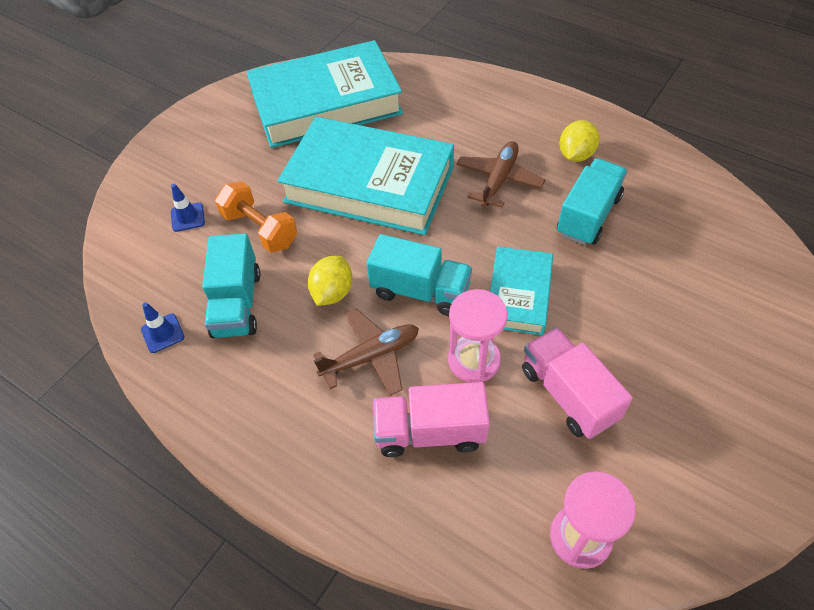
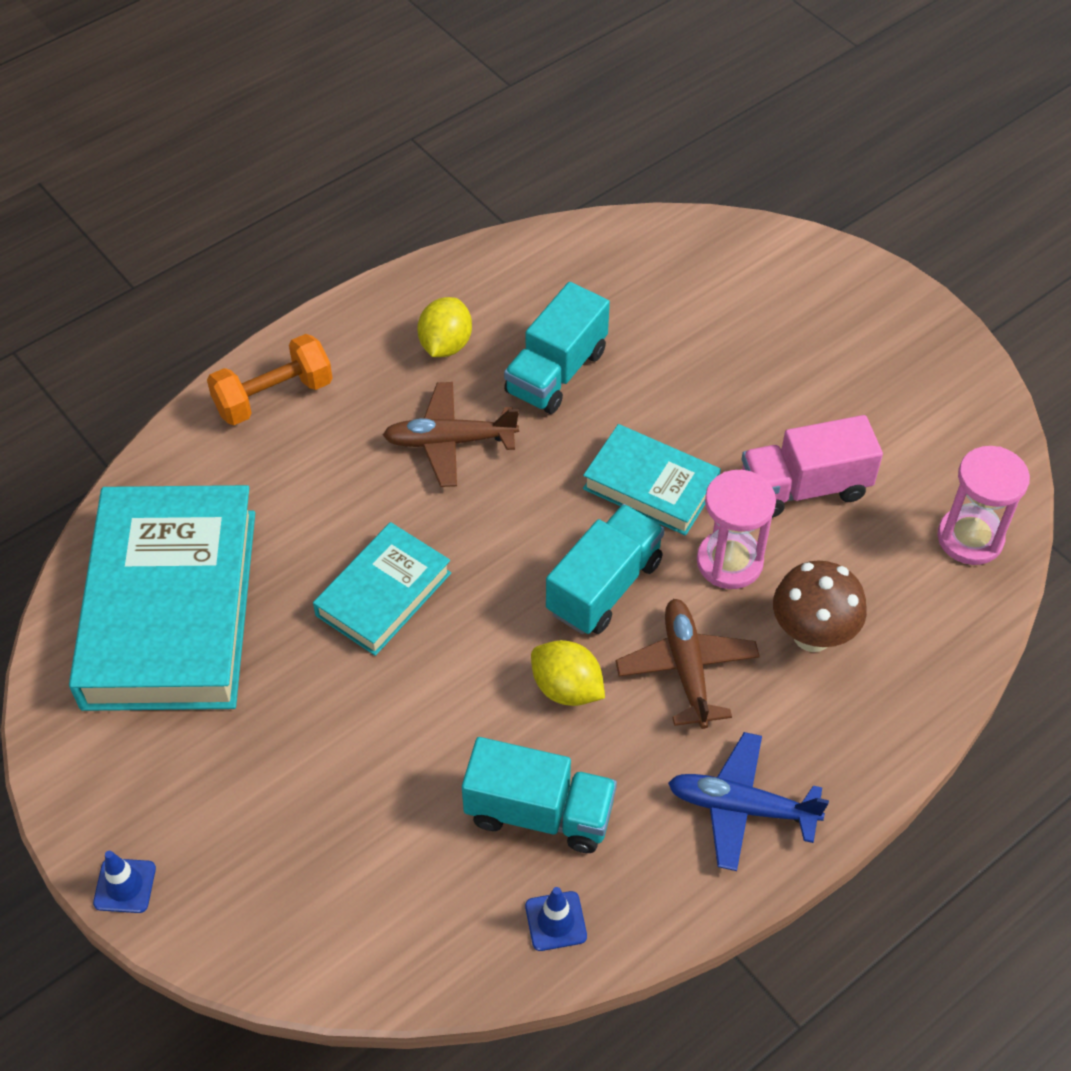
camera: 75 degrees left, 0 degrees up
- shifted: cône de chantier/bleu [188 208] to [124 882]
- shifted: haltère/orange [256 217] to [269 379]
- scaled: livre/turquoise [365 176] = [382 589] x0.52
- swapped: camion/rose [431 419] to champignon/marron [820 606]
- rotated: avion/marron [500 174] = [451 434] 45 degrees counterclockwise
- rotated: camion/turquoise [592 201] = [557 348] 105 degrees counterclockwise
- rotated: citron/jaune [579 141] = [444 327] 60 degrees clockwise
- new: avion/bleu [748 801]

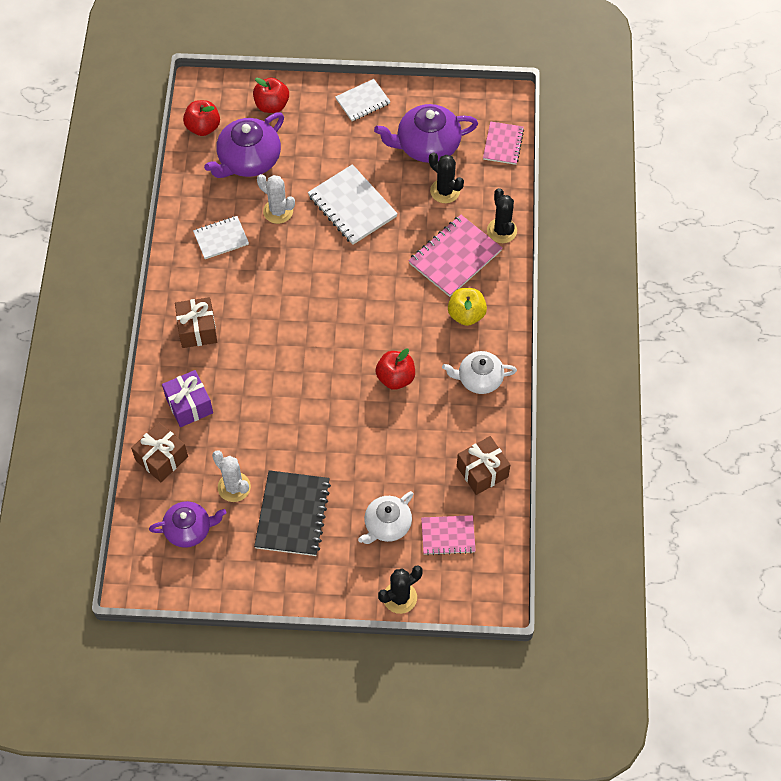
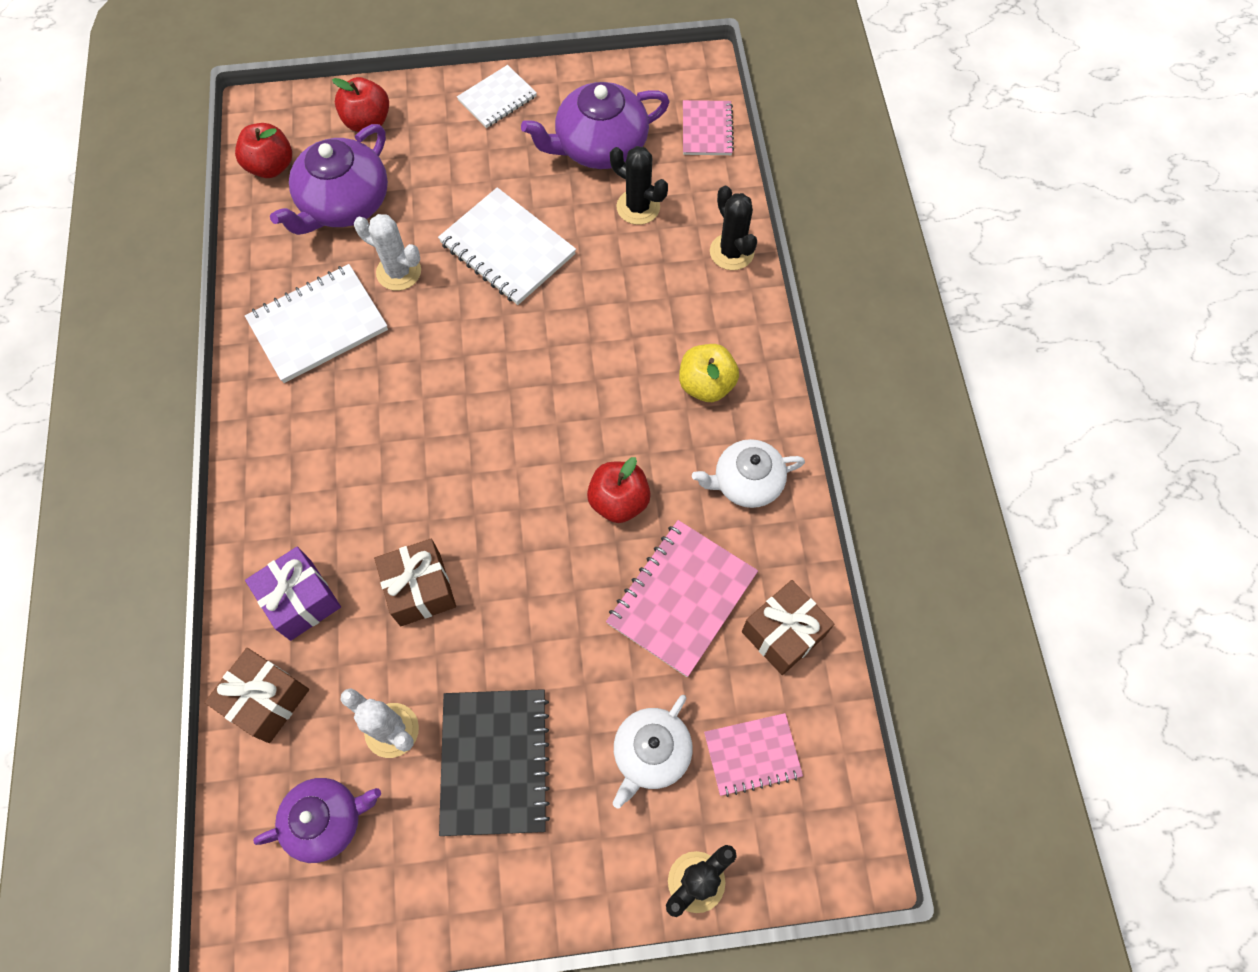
camera: 10 degrees left, 5 degrees up
- shifted: cadeau/marron [196 322] to [415 582]
- scaled: carnet/blanc [221 237] = [316 323] x1.62
- shifted: carnet/rose [455 256] to [682 598]

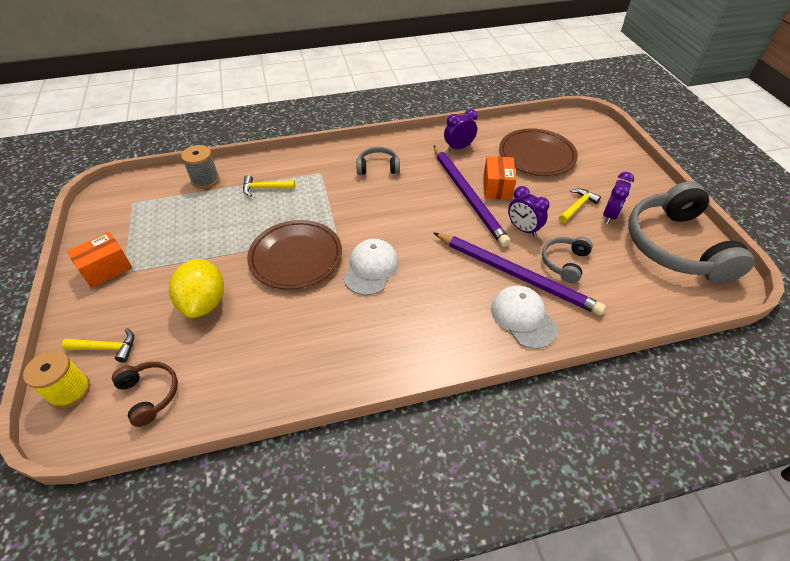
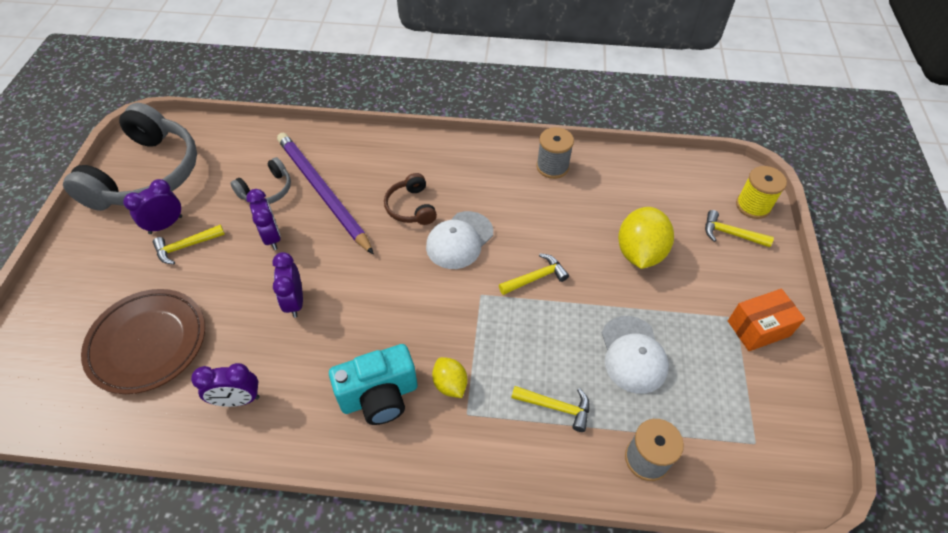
camera: 160 degrees left, 5 degrees up
- shifted: casque audio/marron [145 394] to [410 199]
- swapped: assiette/marron [294 255] to marteau/jaune [534 274]
- swapped: casque audio/gris [378 161] to appareil photo/turquoise [373 384]
- swapped: crayon/violet [472 196] to réveil/violet [288 285]
- gone: boîte/orange [499 178]
- shifted: casquette/blanc [524 317] to [635 355]
- new: citron/jaune [449 377]
- new: bobine/gris [555 153]

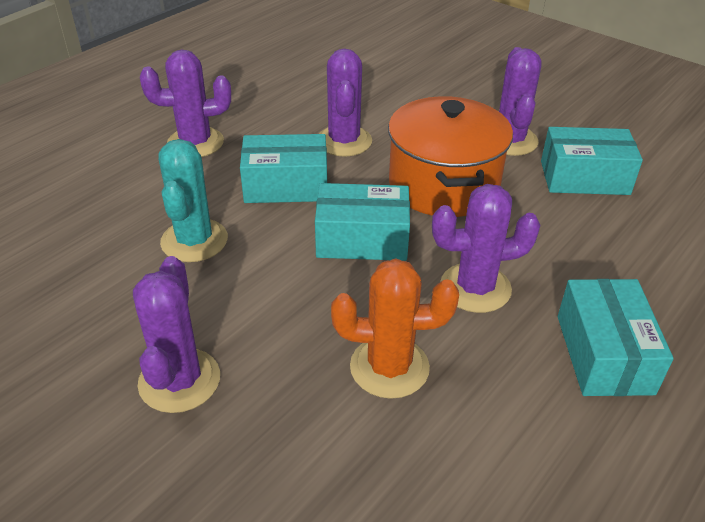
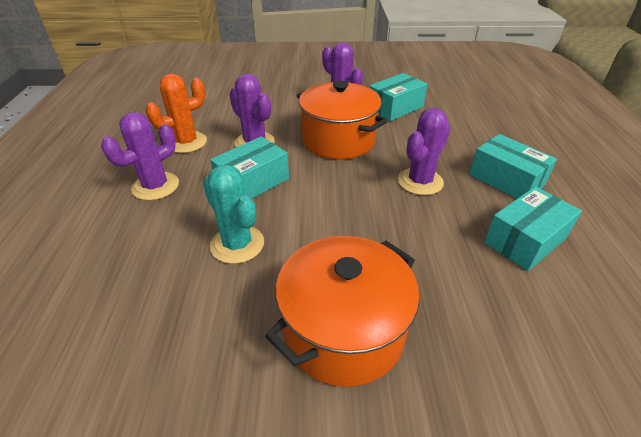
camera: 40 degrees left, 0 degrees up
- swapped: cactus/violet [176 334] to marmite/orange [342 311]
- shifted: boîte/turquoise [362 222] to [533 228]
- shifted: cactus/orange [395 329] to [176 113]

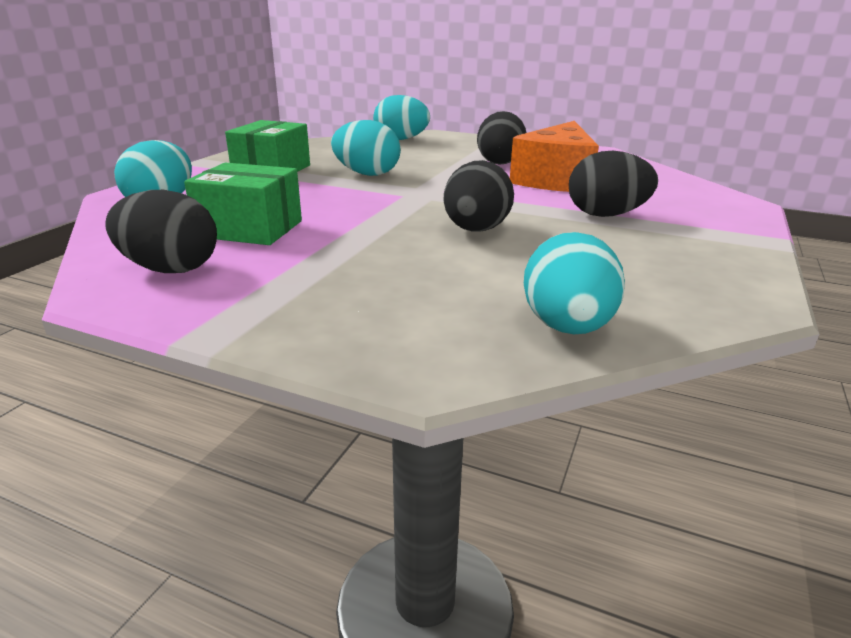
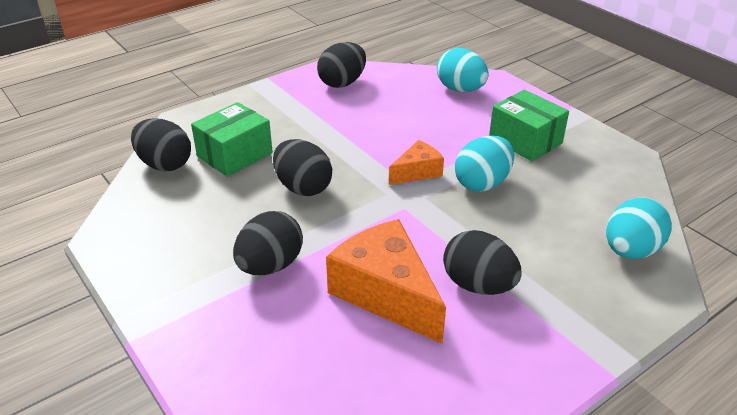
camera: 120 degrees right, 10 degrees up
- shifted: boîte/vert [243 204] to [232 139]
- repainted: œuf/turquoise [574 283] to œuf/noir [161 144]
- new: fromage/orange [416 162]

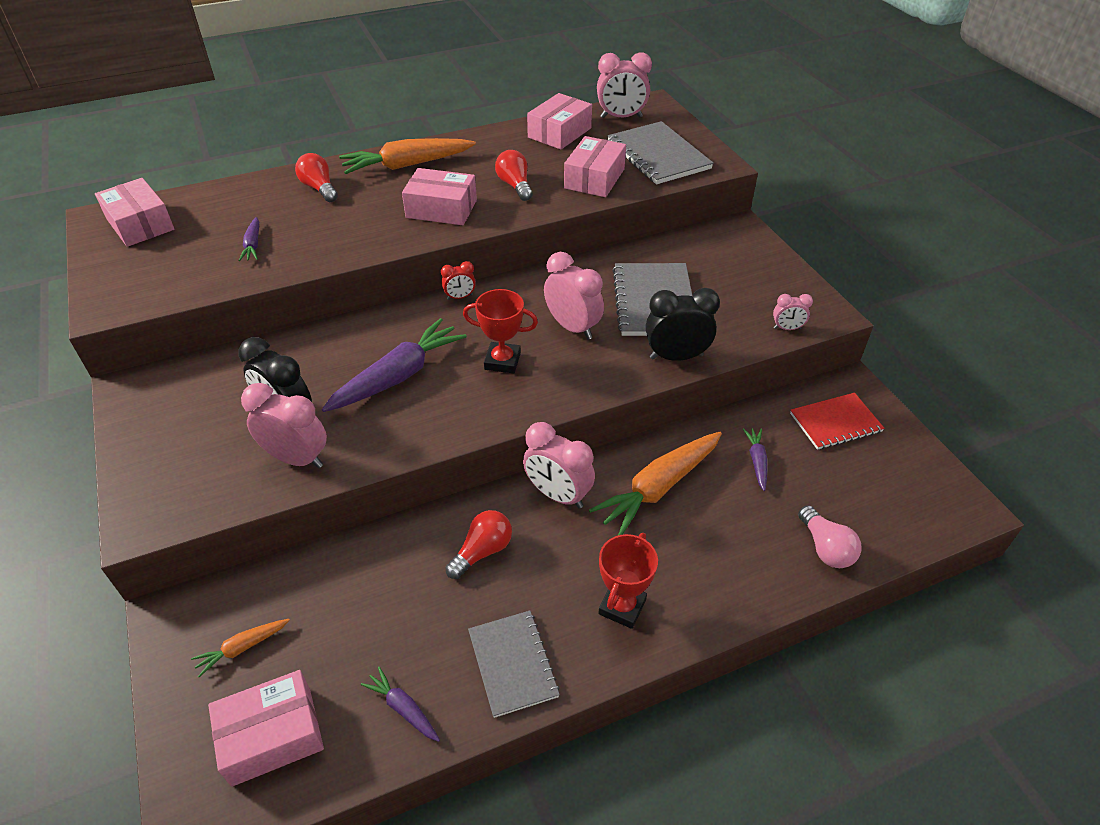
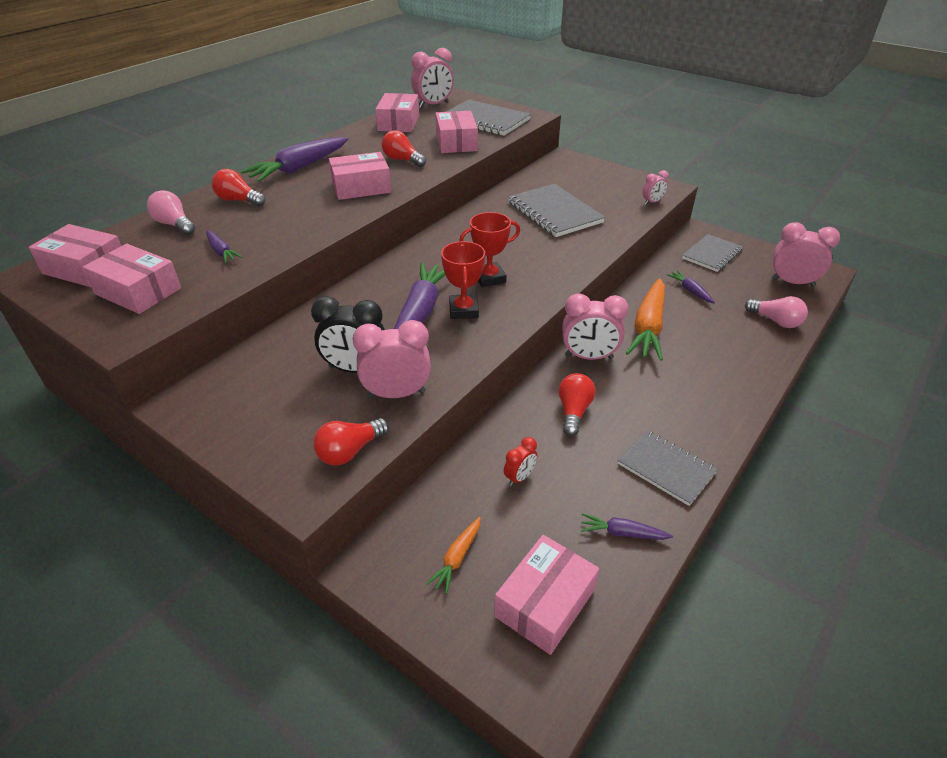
camera: 30 degrees left, 5 degrees down
- repainted: carotte/orange [407 156] to carotte/violet [294 159]
- shifted: réveil/rouge [458 280] to [520 461]
- shifted: réveil/rose [574 296] to [805 254]
- shifted: trophée/rouge [628 581] to [463 280]
- gone: réveil/noir [683 324]
- repainted: carnet/rouge [837 421] to carnet/gris [712 253]
- new: boîte/rose [131 279]
- new: ampoule/rose [171 212]
- new: ampoule/rouge [351 441]

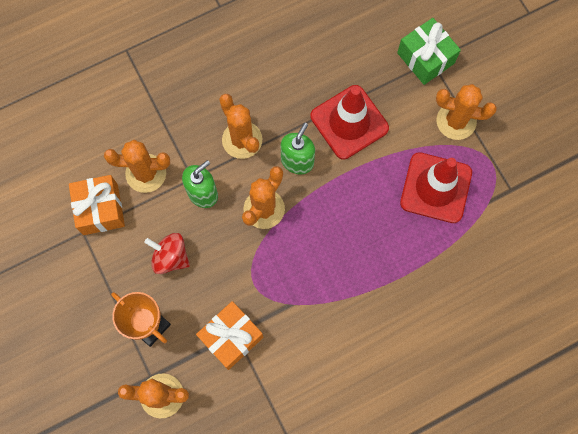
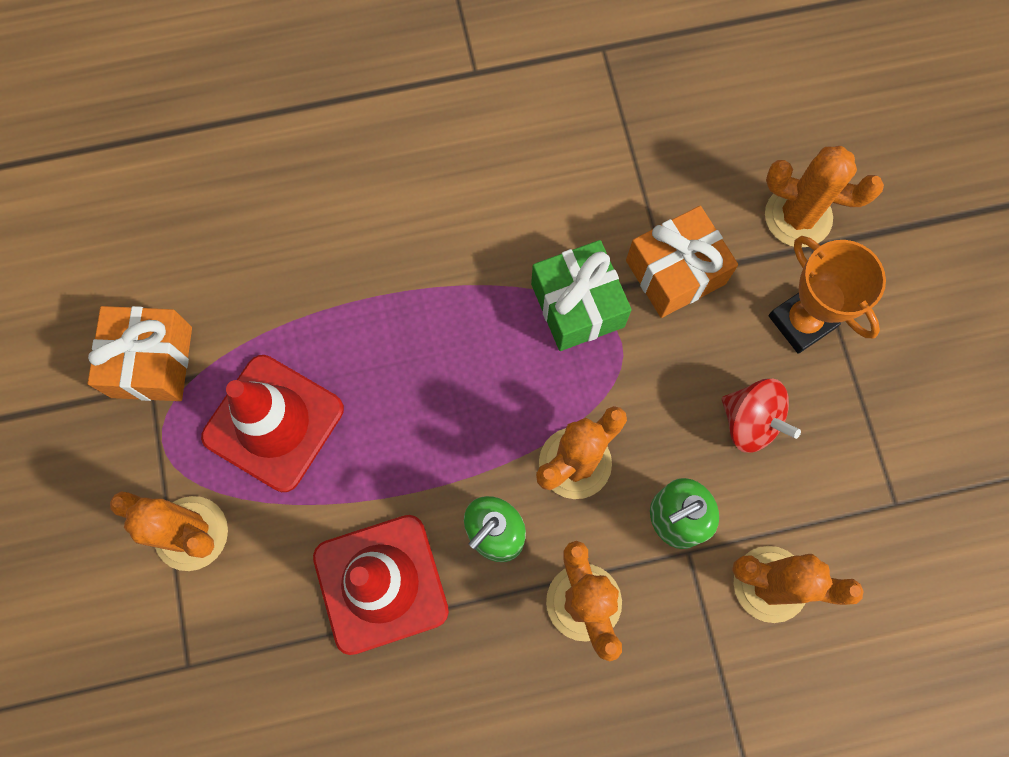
camera: 165 degrees left, 0 degrees up
- shifted: cadeau/orange [97 205] to [140 353]
- shifted: cadeau/vert [429 51] to [581 295]

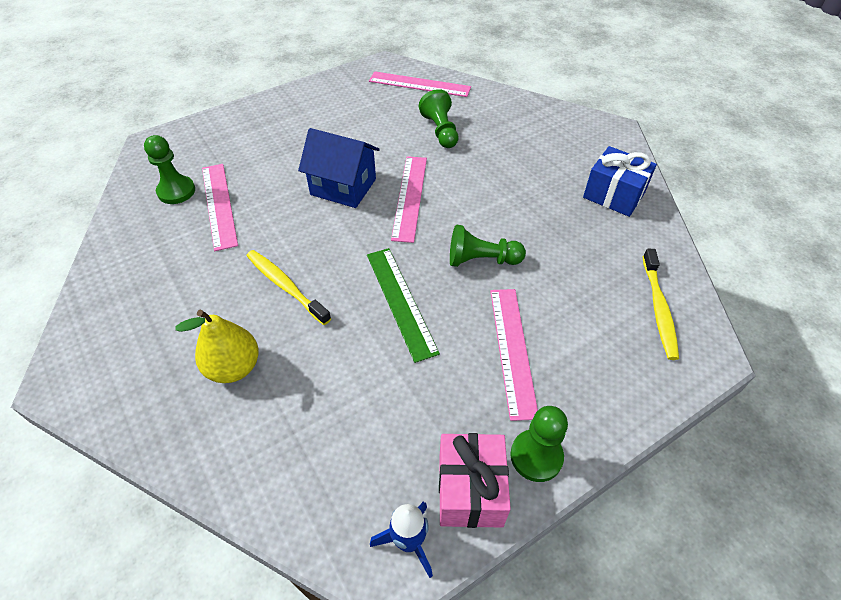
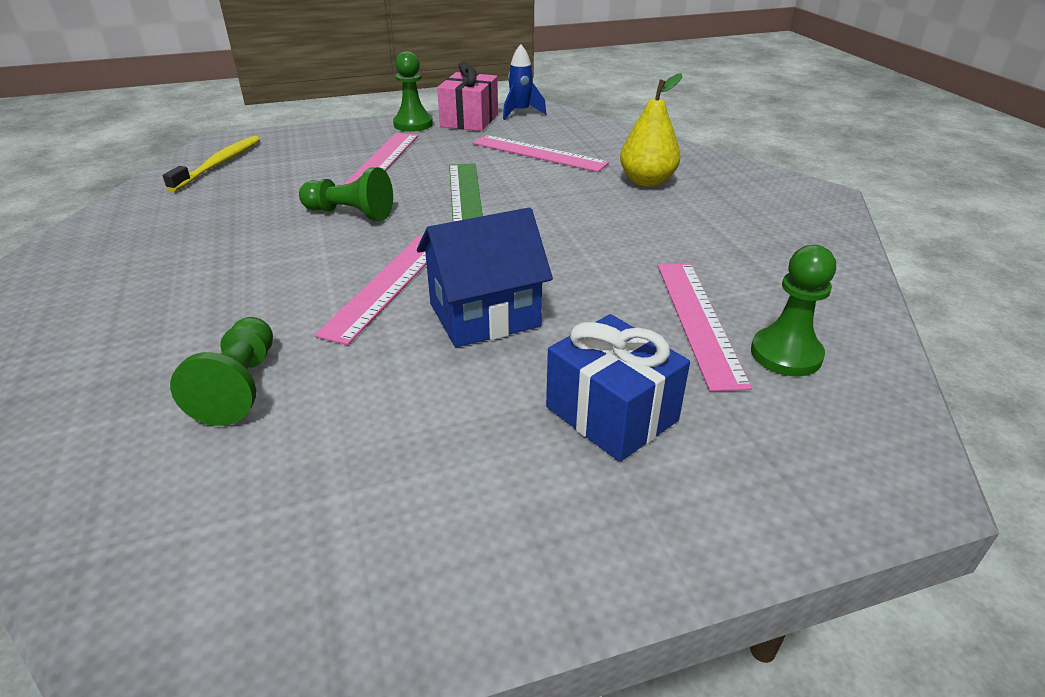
camera: 165 degrees left, 15 degrees down
- gone: brosse à dents/jaune [289 287]
- rotated: maison/bleu [339 168] = [485 277] 60 degrees counterclockwise
- shifted: règle/rose [420 84] to [541 153]
- shifted: cadeau/bleu [620 181] to [618 388]

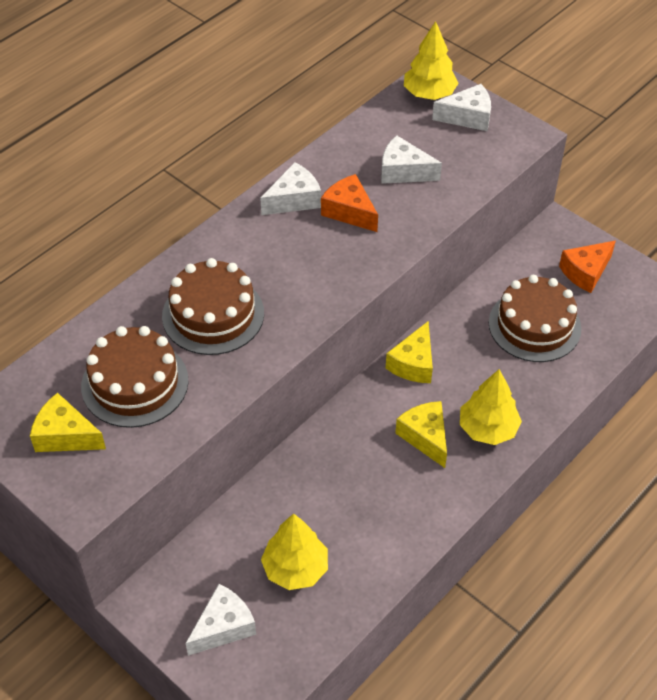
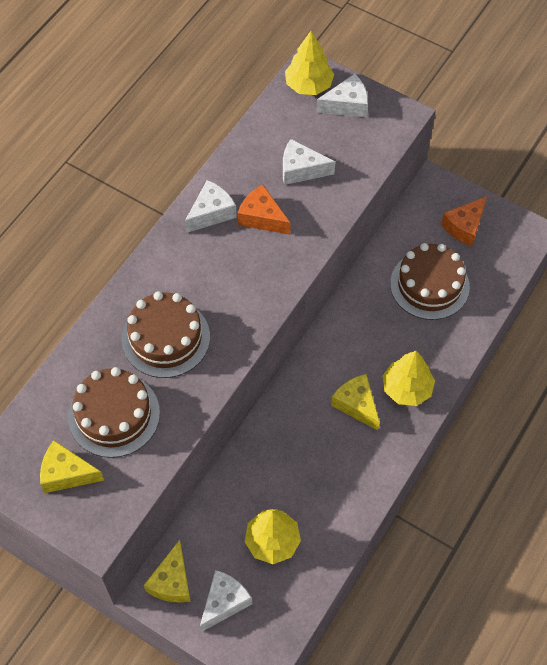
camera: 10 degrees left, 10 degrees up
- shifted: fromage/jaune [409 352] to [167 571]

